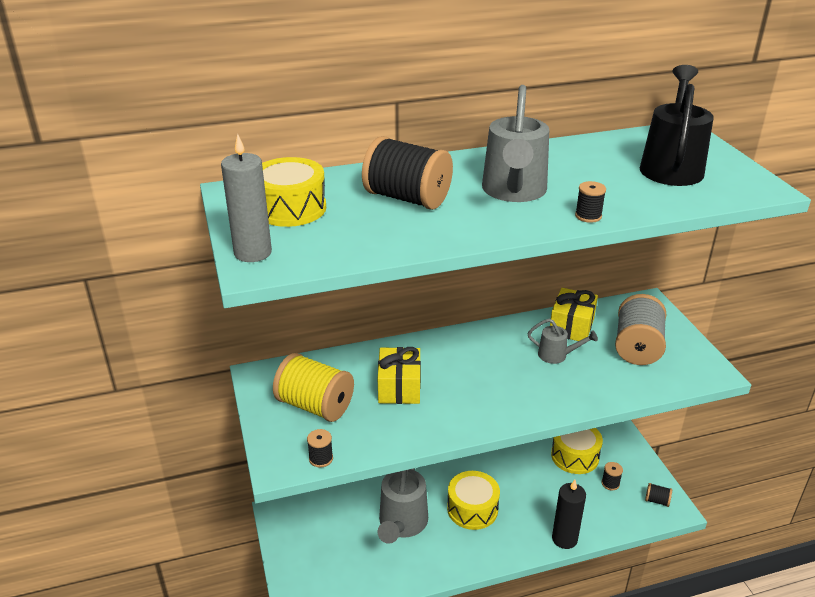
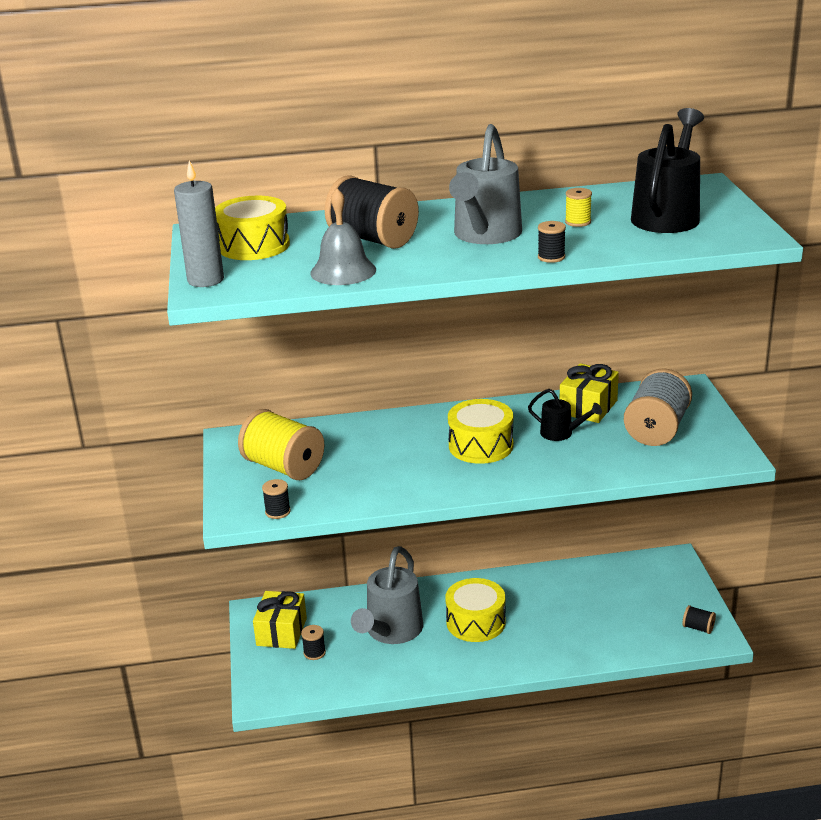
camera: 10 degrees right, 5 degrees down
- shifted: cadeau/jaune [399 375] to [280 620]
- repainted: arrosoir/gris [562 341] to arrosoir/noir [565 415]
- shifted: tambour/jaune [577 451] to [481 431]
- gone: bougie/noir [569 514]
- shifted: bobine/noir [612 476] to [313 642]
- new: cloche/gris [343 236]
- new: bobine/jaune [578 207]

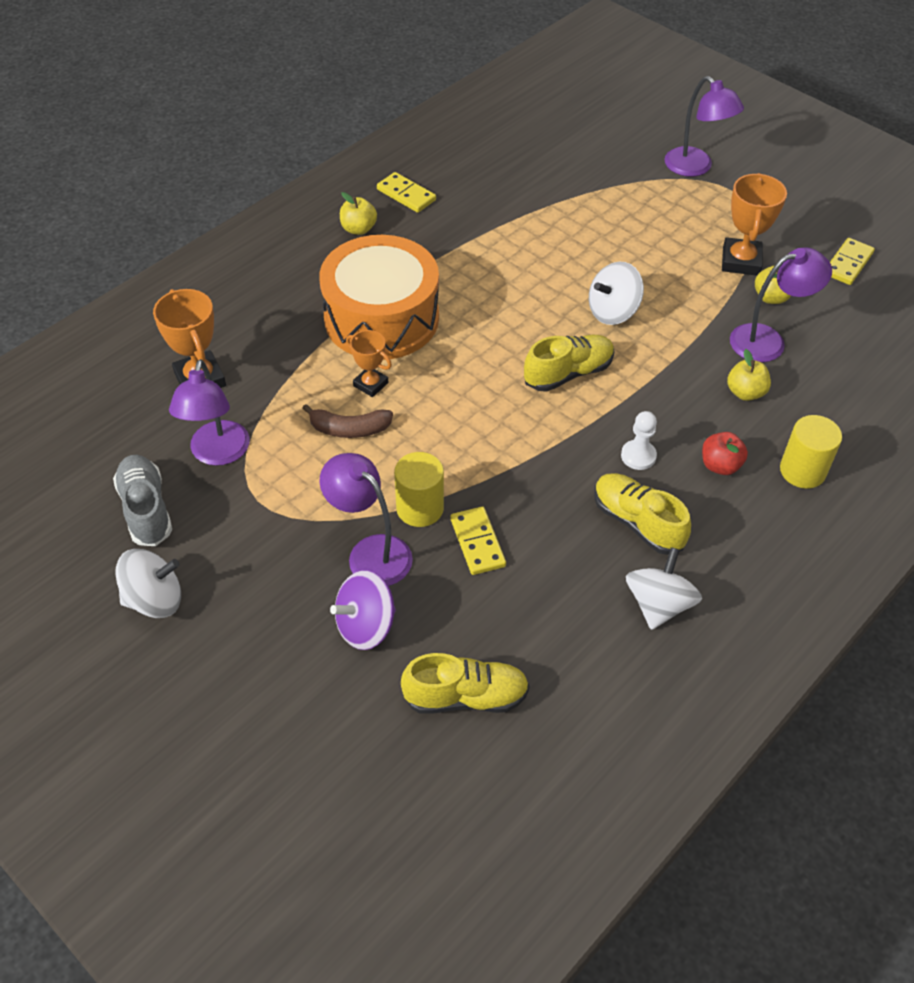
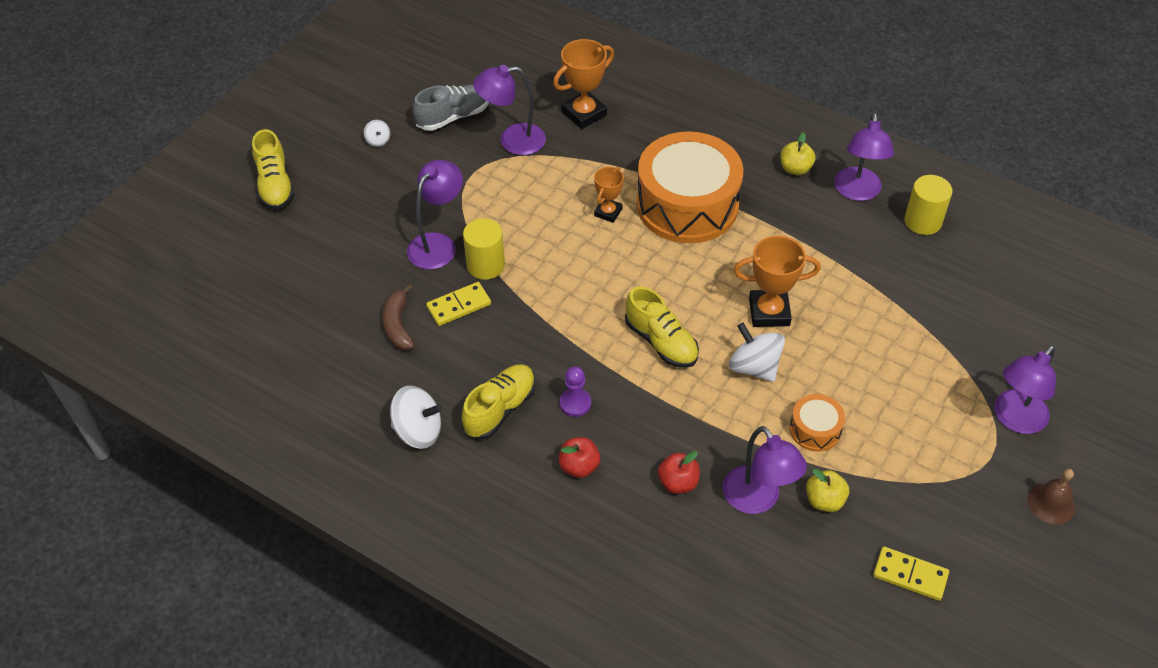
camera: 80 degrees right, 0 degrees up
- scaled: toupie/blanc [148 583] = [377 133] x0.49
- shifted: banane/marron [347 421] to [398 317]
- gone: toupie/violet [363 610]
- swapped: domino/jaune [406 192] to lampe/violet [864 157]
- shifted: chaussure/jaune [465 683] to [273 169]
- repainted: pion/blanc [639 440] to pion/violet [575 391]
- shifted: trophée/orange [754 224] to [777 281]
- repainted: pomme/jaune [749 375] to pomme/rouge [679 472]
- shifted: cylindre/jaune [811 452] to [928 205]
- new: tambour/orange [817 423]
- new: cloche/marron [1051 496]

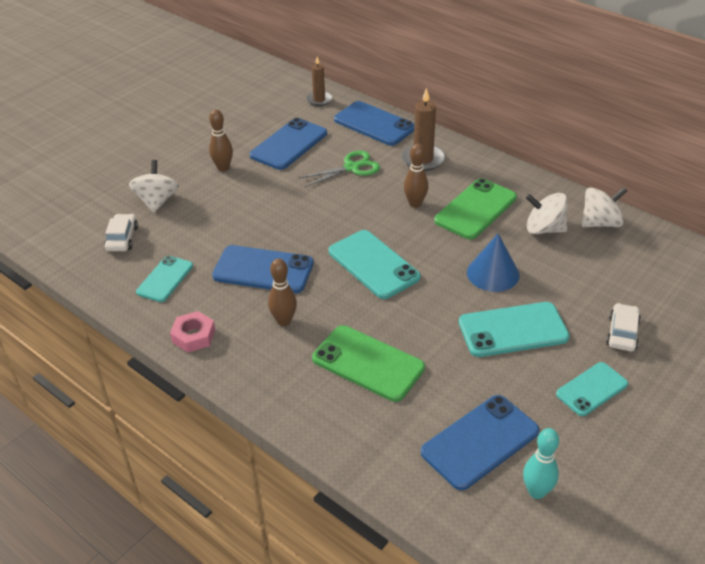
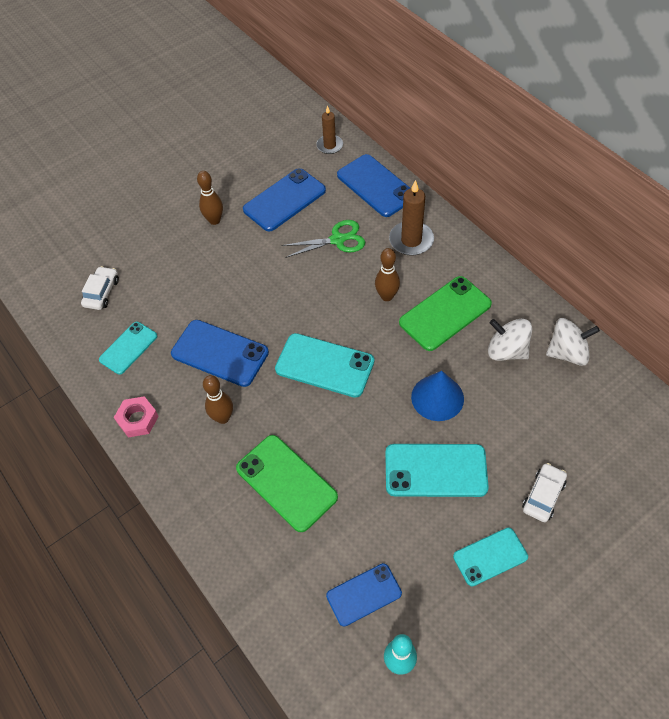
camera: 15 degrees right, 15 degrees up
- gone: toupie/blanc [154 186]
- rotated: téléphone/turquoise [375 264] = [324 365] 45 degrees counterclockwise
- scaled: téléphone/bleu [480 442] = [364 595] x0.64

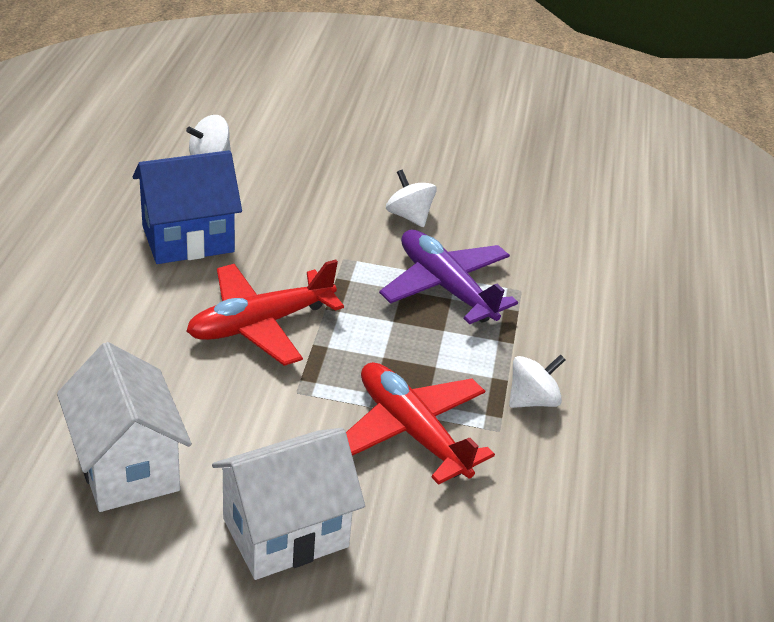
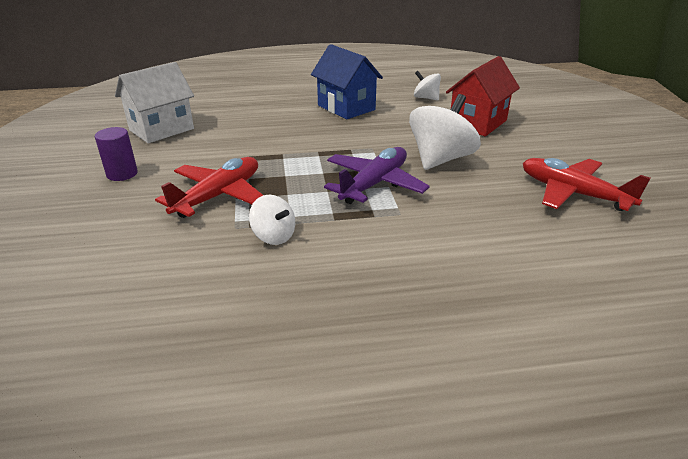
camera: 75 degrees right, 5 degrees down
- shifted: avion/rouge [265 312] to [587 184]
- swapped: maison/blanc [288 504] to cylindre/violet [116 154]
- scaled: toupie/blanc [411 198] = [445 132] x1.85
- new: maison/rouge [483 96]

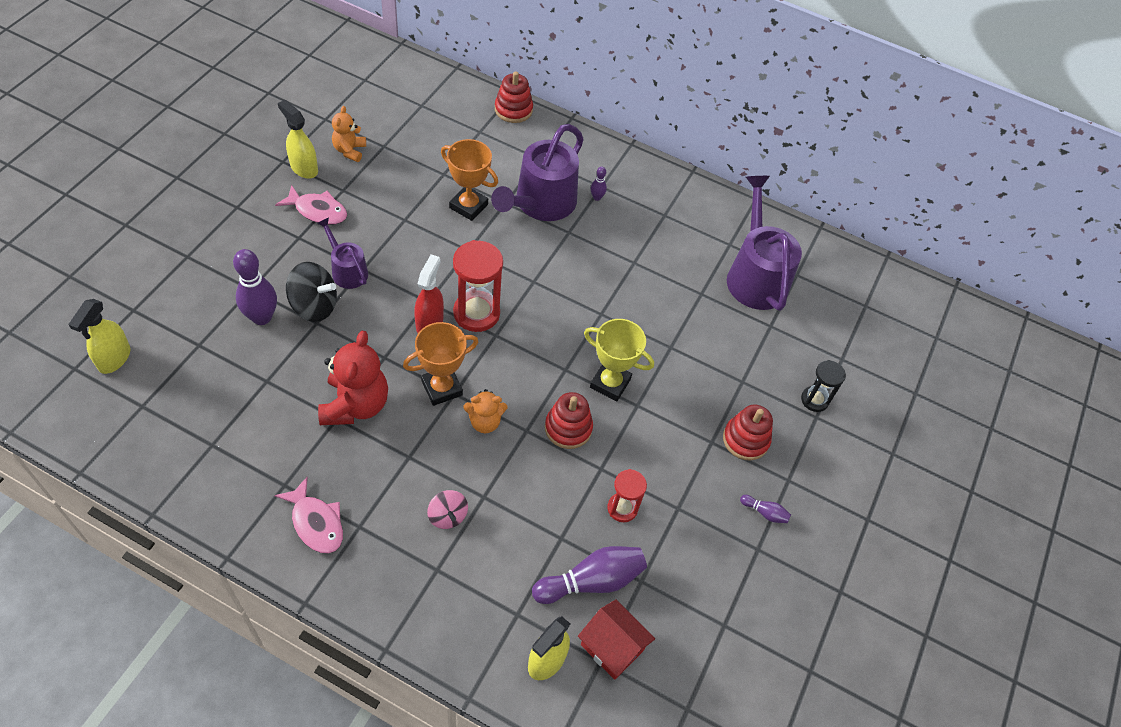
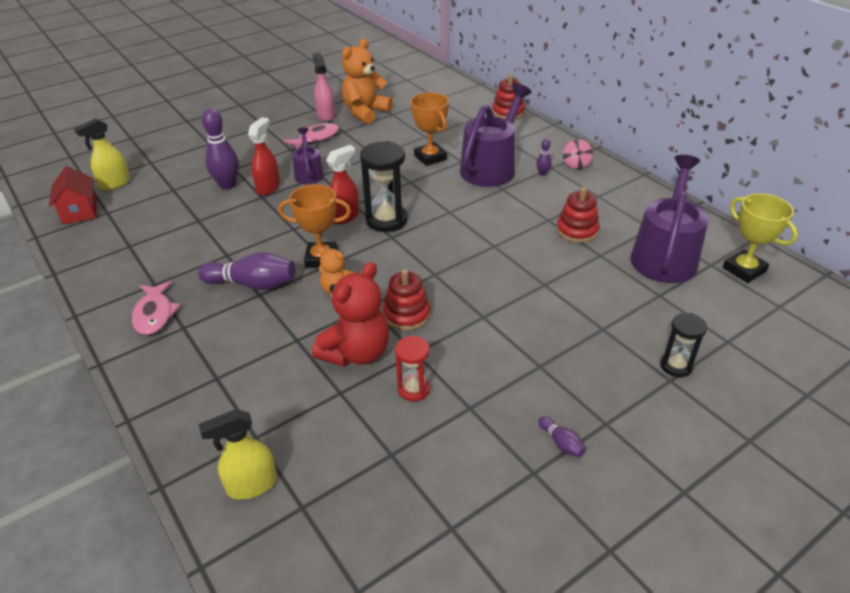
camera: 35 degrees right, 15 degrees down
- rotated: poisson/rose [311 205] = [311 136] 90 degrees counterclockwise
- repainted: vaporisateur/jaune [298 139] to vaporisateur/rose [324 87]
- swapped: toupie/noir [311 292] to vaporisateur/rouge [264 156]
- shifted: ours en peluche/rouge [353 378] to [350 314]
- scaled: ours en peluche/orange [349 134] = [367 81] x1.77
- shifted: toupie/rose [447 509] to [578 154]
- repainted: sablier/rouge [478 286] to sablier/noir [384 186]
- rotated: arrosoir/violet [537 172] = [495 135] 150 degrees clockwise
- shifted: quille/violet [589 575] to [246 271]
- shifted: maison/rouge [616 639] to [73 195]
- shifted: trophée/jaune [619 360] to [760 238]
- shifted: jouet à empiler/rouge [748 433] to [577 215]

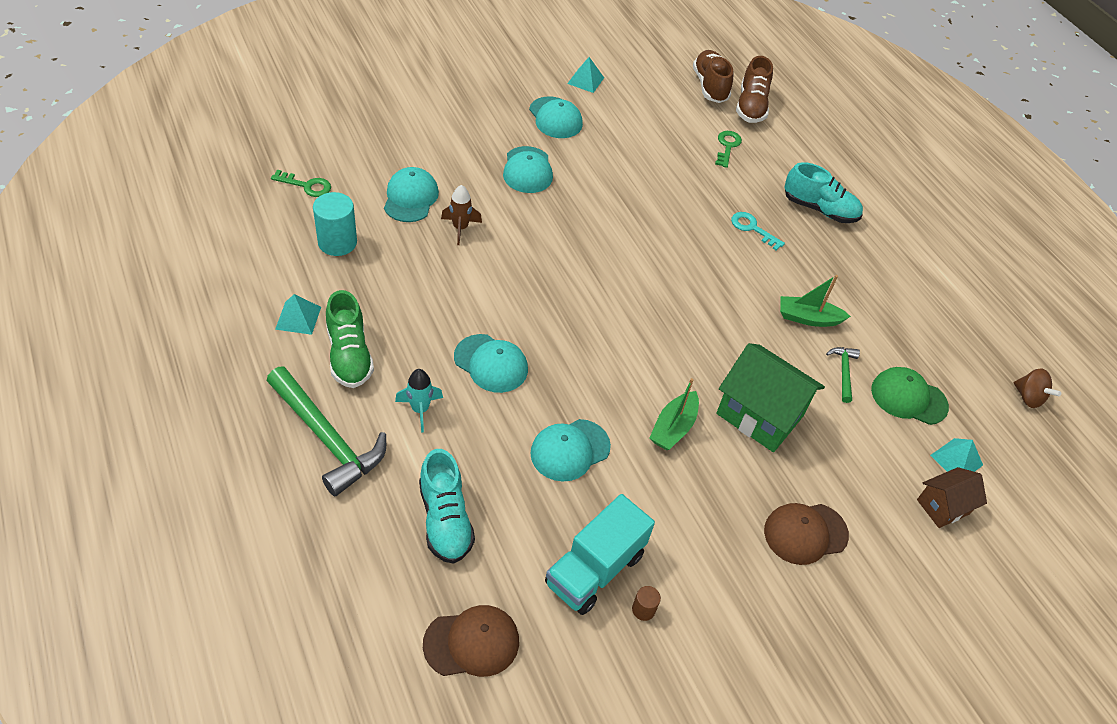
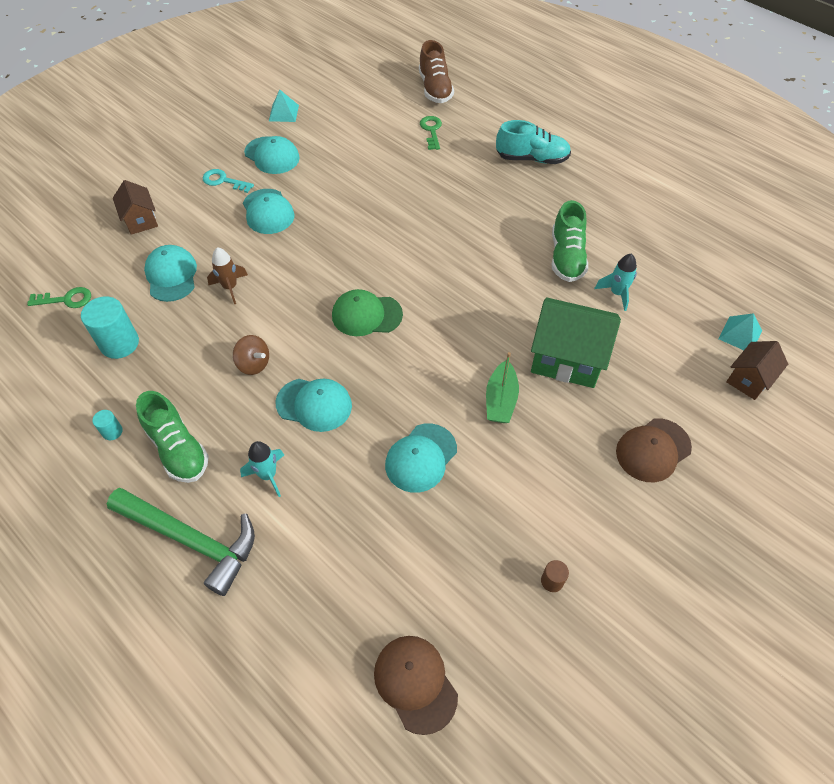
camera: 15 degrees left, 5 degrees up
- swapped: pyramide/turquoise [298 314] to cylindre/turquoise [107 425]
- gone: chaussure/turquoise [447 506]
- rotated: casquette/marron [471 641] = [416 685] 90 degrees counterclockwise
- gone: camion/turquoise [600 554]
- gone: chaussure/marron [713 76]
- shifted: clé/turquoise [758 231] to [228 181]
- swapped: bateau/vert [815 301] to chaussure/vert [570 241]
- swapped: marteau/vert [843 375] to fusée/turquoise [615 282]
- shifted: casquette/vert [910 396] to [367 312]
- shifted: toupie/marron [1037 388] to [251 355]
- new: maison/marron [135 207]

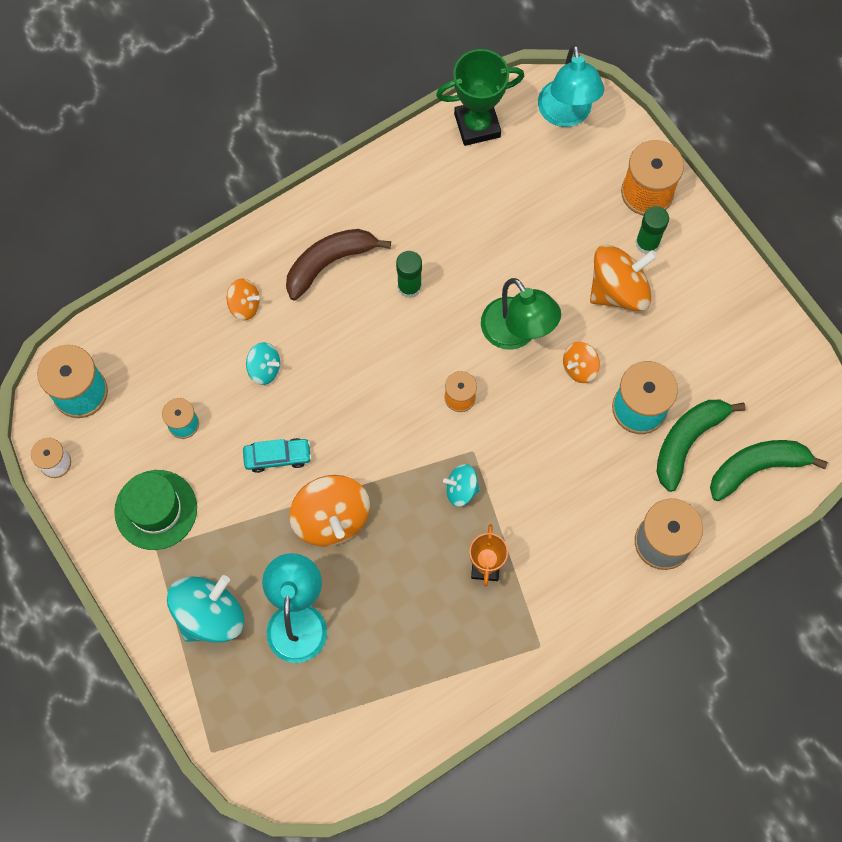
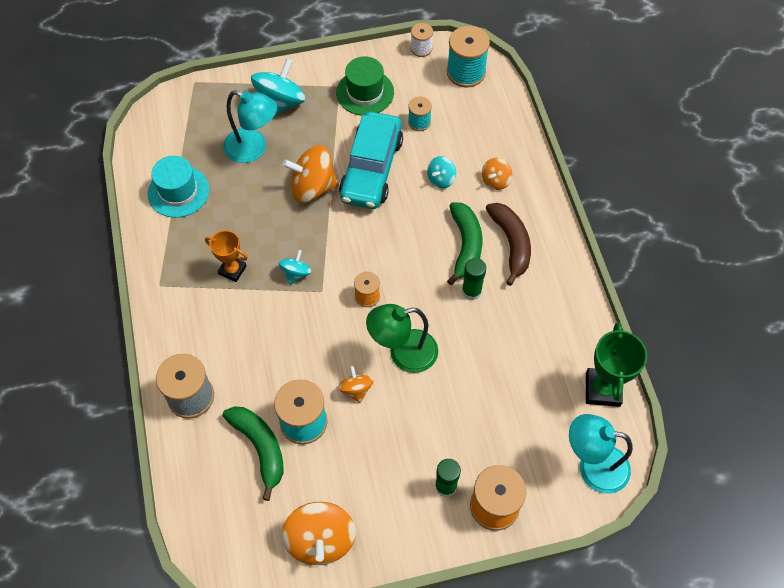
camera: 110 degrees right, 10 degrees down
- rotated: toupie/turquoise [205 609] = [278 86] 120 degrees counterclockwise
- scaled: voiture/turquoise [277 455] = [371 160] x2.18
- shifted: toupie/orange [623 278] to [319 533]
- shifted: banane/vert [769 470] to [464 243]
- new: chapeau/turquoise [178 187]

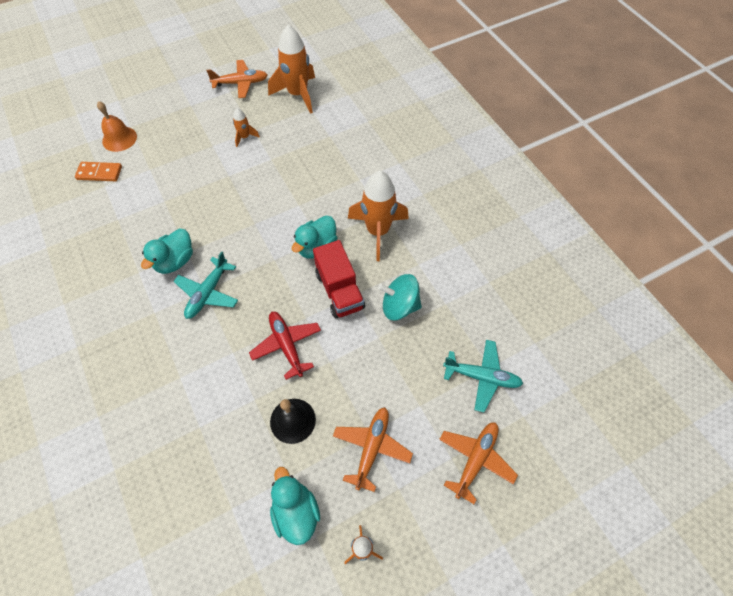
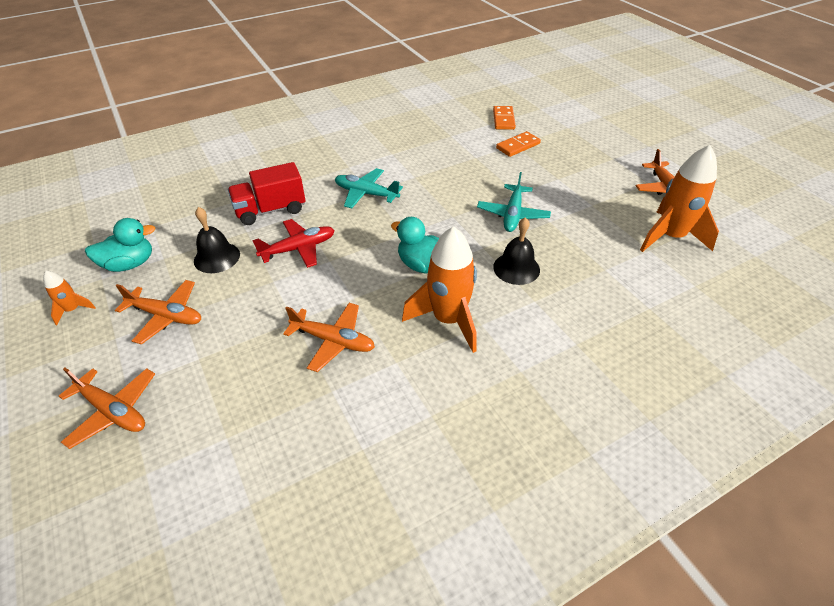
camera: 90 degrees right, 15 degrees down
- gone: cloche/orange [117 126]
- gone: canard/turquoise [167 251]
- gone: fusée/orange [246 127]
- shifted: camion/rouge [339 279] to [267 193]
- swapped: toupie/turquoise [400 297] to avion/orange [329 337]
- shifted: avion/turquoise [483 376] to [514 202]
- new: cloche/noir [516 251]
- new: domino/orange [518 144]

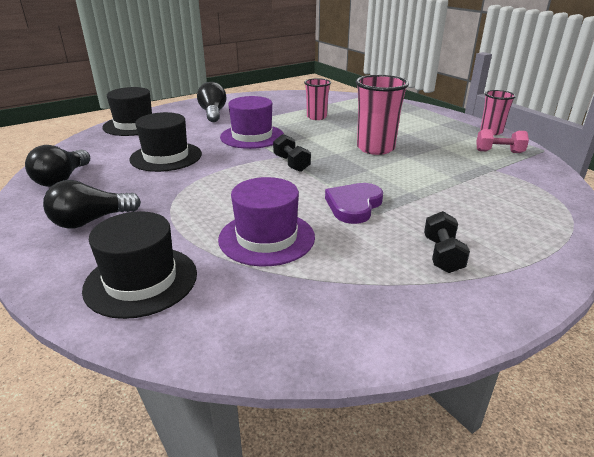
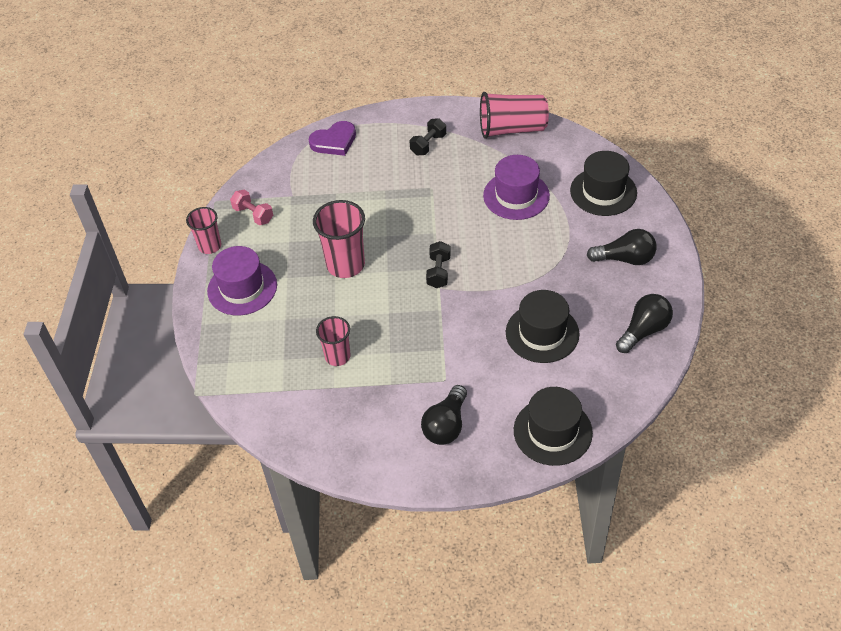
camera: 145 degrees left, 20 degrees up
- shifted: chapeau/violet [252 122] to [242 280]
- shifted: cœur/violet [354 203] to [332 138]
- new: gobelet/rose [514 115]

